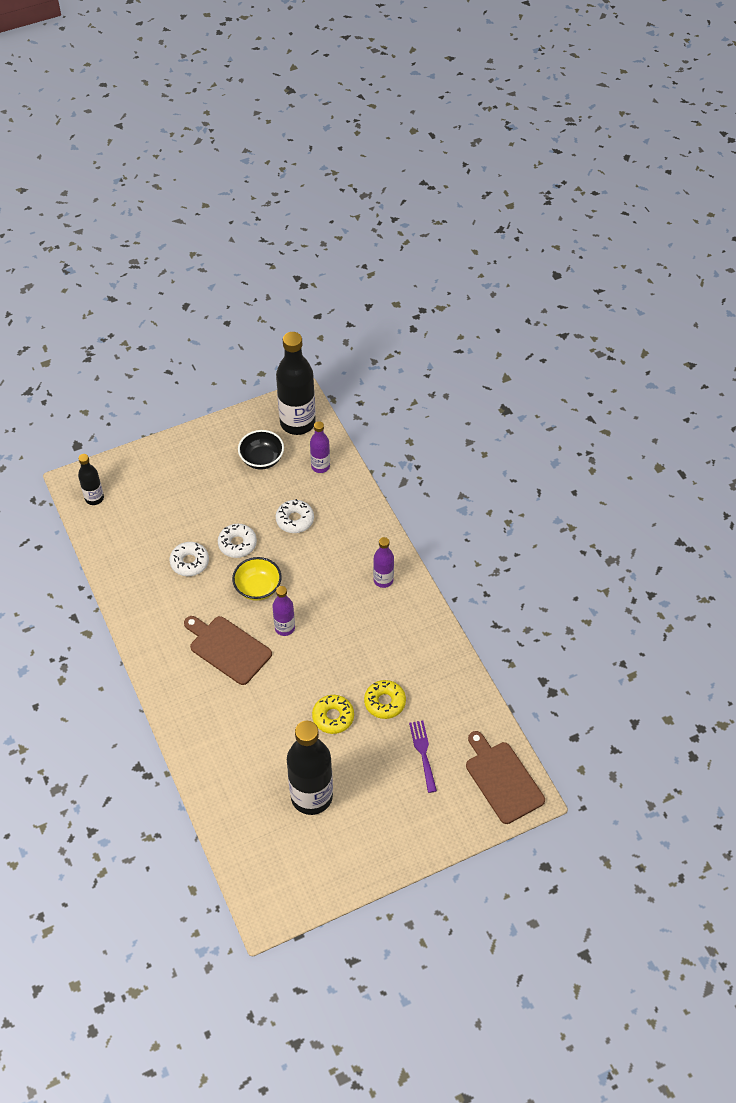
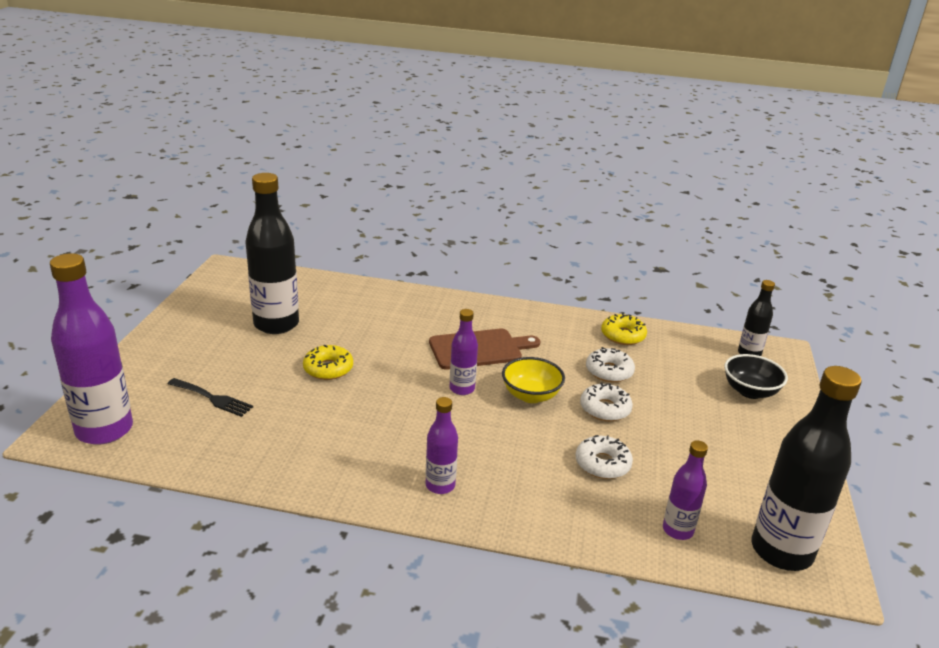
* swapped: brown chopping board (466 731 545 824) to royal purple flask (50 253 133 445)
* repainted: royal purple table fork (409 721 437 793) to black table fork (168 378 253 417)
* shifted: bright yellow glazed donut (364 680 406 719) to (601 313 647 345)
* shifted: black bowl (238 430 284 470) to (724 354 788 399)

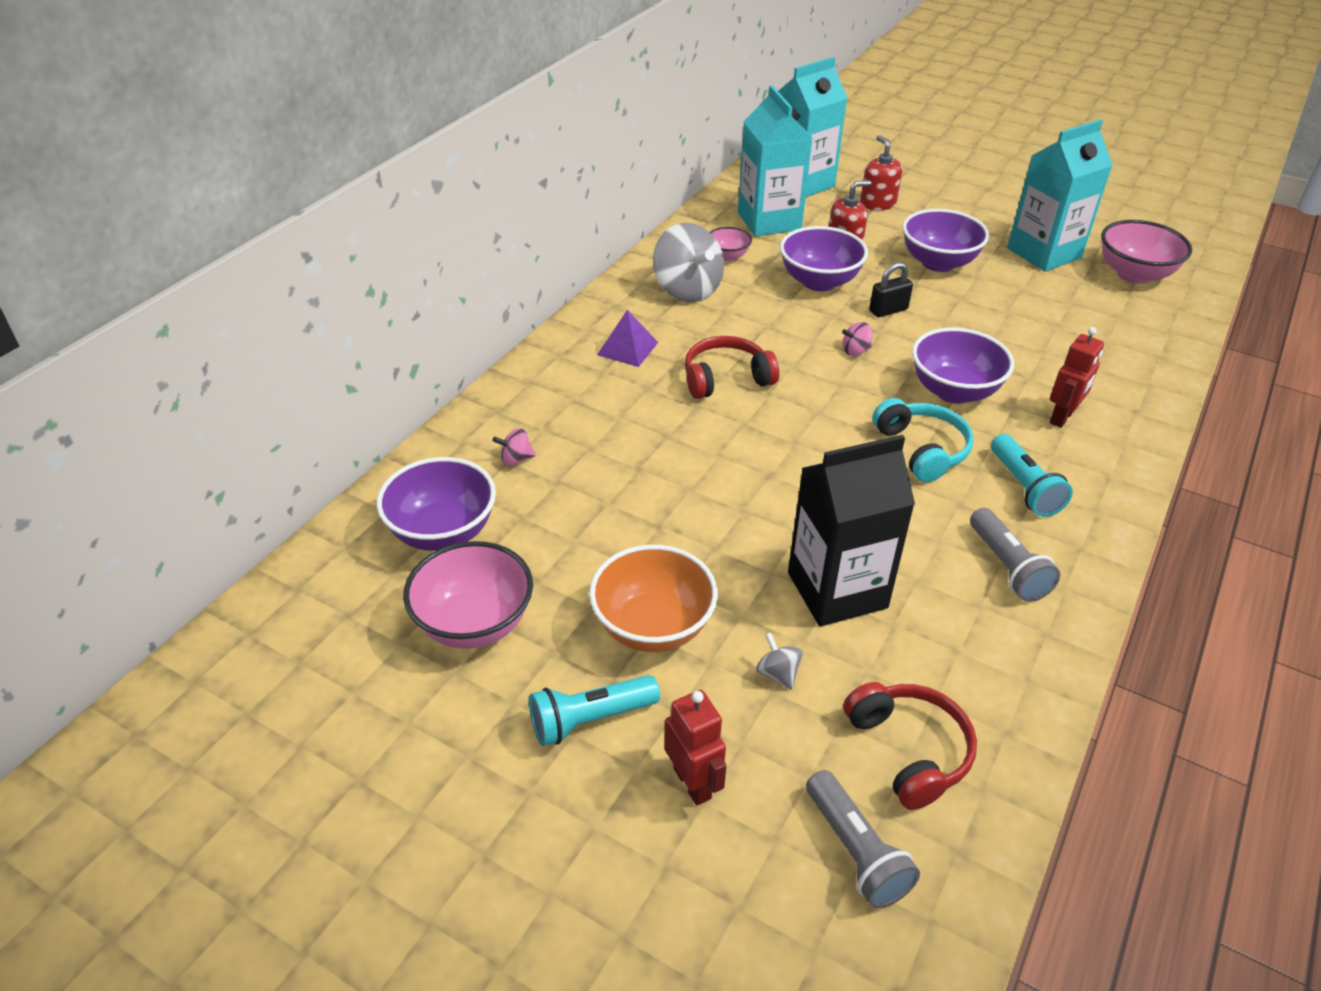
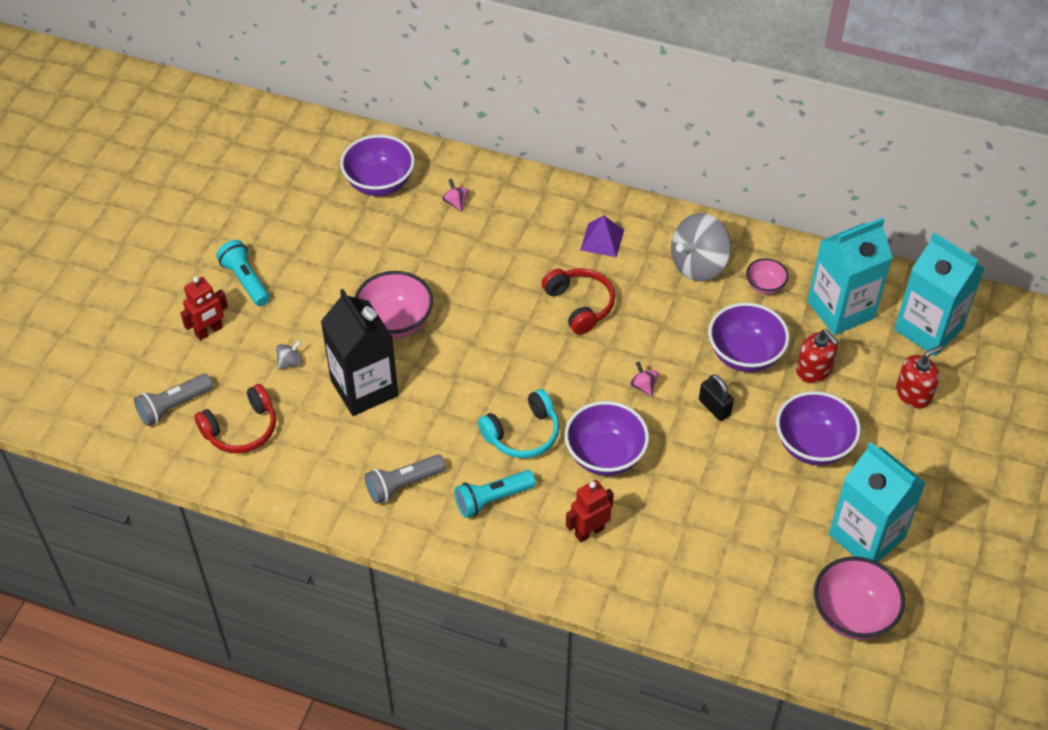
* shifted: rose-pink bowl (403 541 533 649) to (355 271 433 339)
* rotated: crimson toy robot (1050 327 1104 428) = (566 480 614 543) 120 degrees clockwise
* gone: bright orange bowl (589 545 718 652)

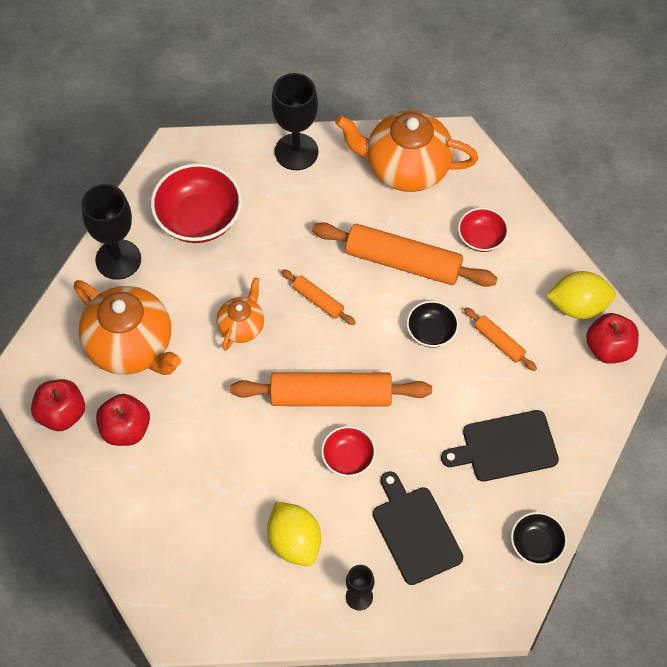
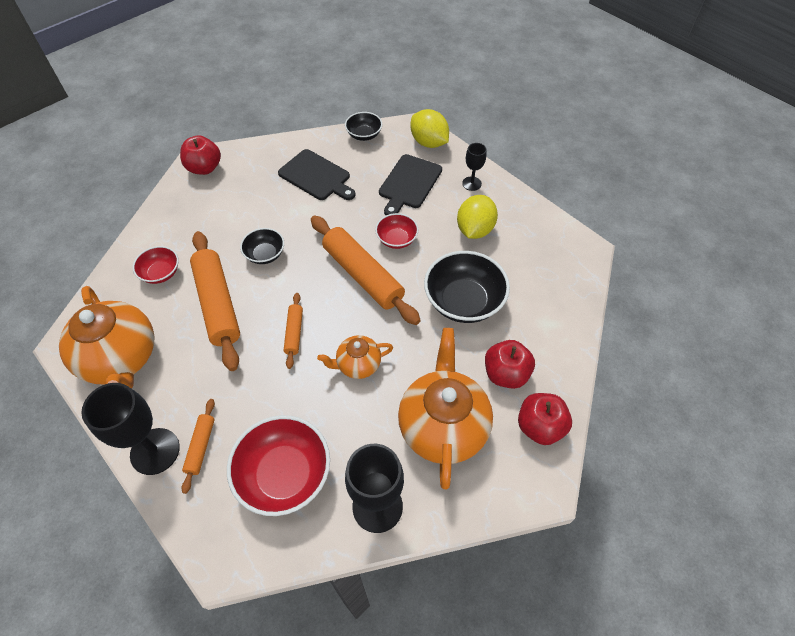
* shifted: bright orange pastry roller (464 307 537 371) to (181 399 215 494)
* shifted: bright yellow lemon (547 271 616 319) to (411 109 449 148)
* new: black bowl (424 251 510 323)

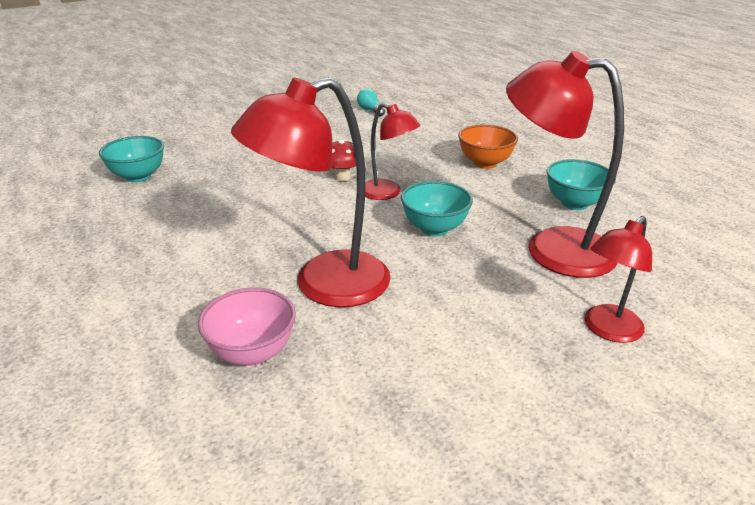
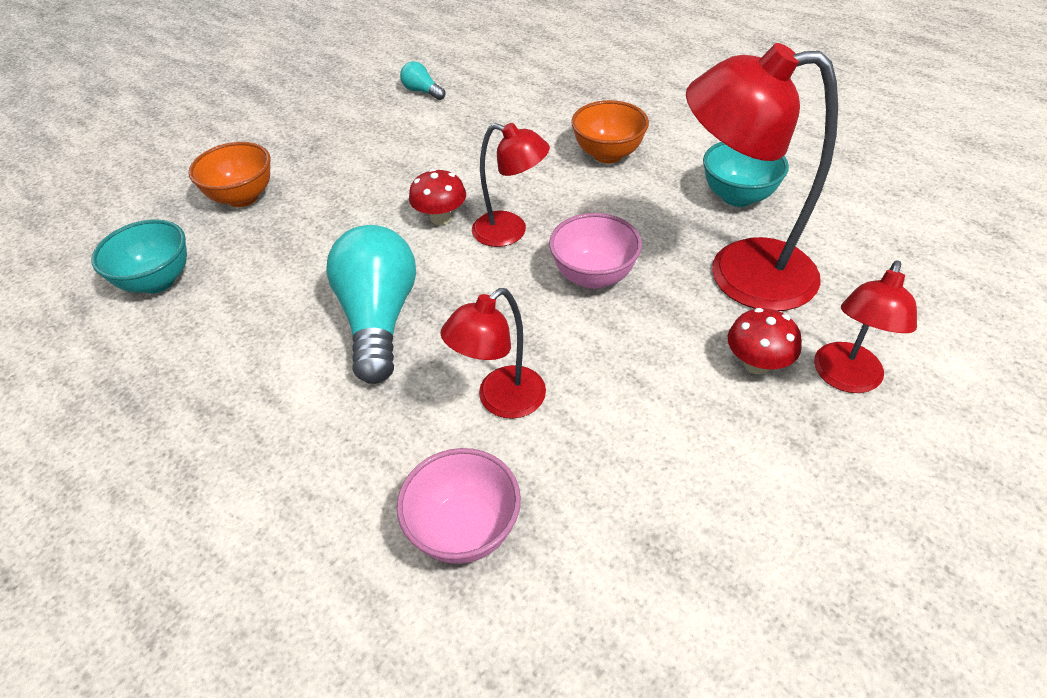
* new: bright orange bowl (189 142 270 207)
* new: aqua light bulb (326 225 416 384)
* scaled: crimson lamp (231 77 391 307) = (441 288 546 419) x0.56
* repainted: aqua bowl (401 181 473 236) to rose-pink bowl (549 213 642 289)
* new: crimson toadstool (728 308 802 374)

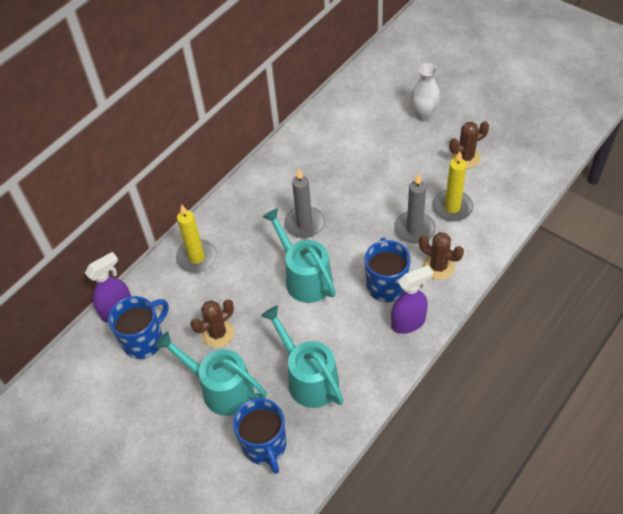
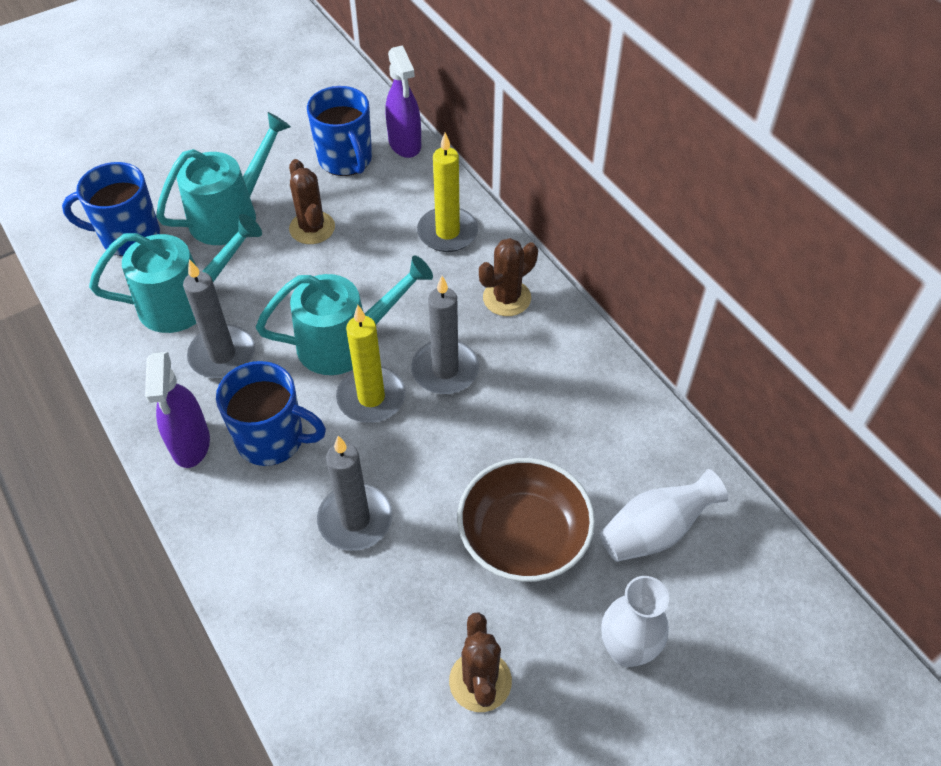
* new: grey wax candle (183 259 255 379)
* shifted: bright yellow wax candle (433 151 473 222) to (336 305 406 423)
* new: brown bowl (457 458 595 582)
* shifted: brown prickly plant (419 232 464 280) to (479 238 538 316)
* new: pure white flower vase (600 469 728 562)

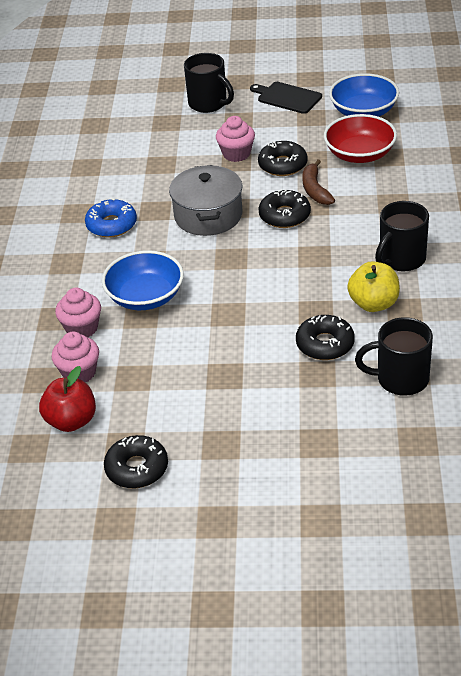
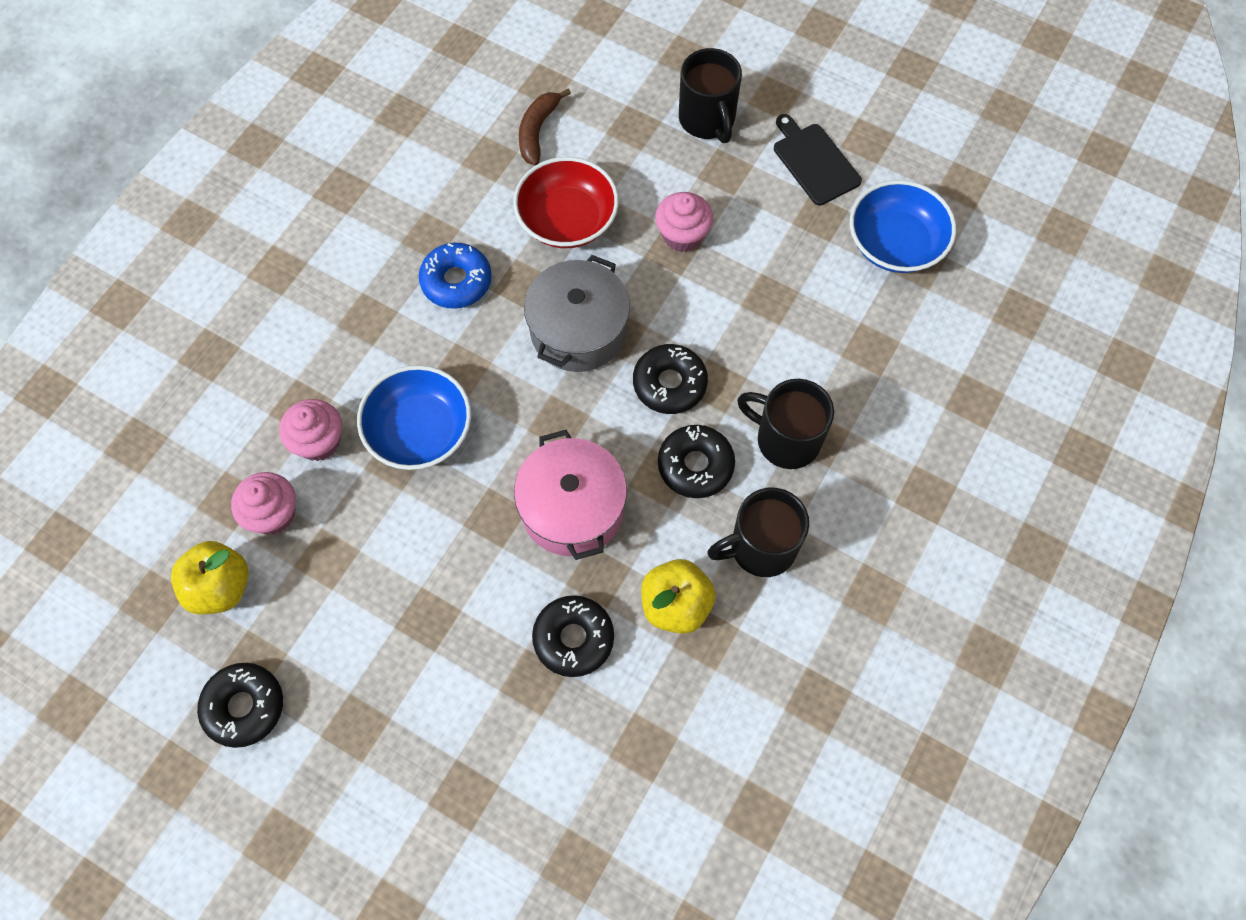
* repainted: crimson apple fruit (39 366 96 432) to bright yellow apple fruit (171 541 249 614)
* shifted: crimson bowl (324 114 397 163) to (513 157 619 248)
* new: rose-pink pot (514 430 627 560)
* shifted: brown toy banana (302 159 335 205) to (519 88 571 166)
* shifted: black glazed donut (258 141 308 176) to (658 425 735 498)
* shifted: black coffee mug (355 317 433 396) to (737 379 834 469)

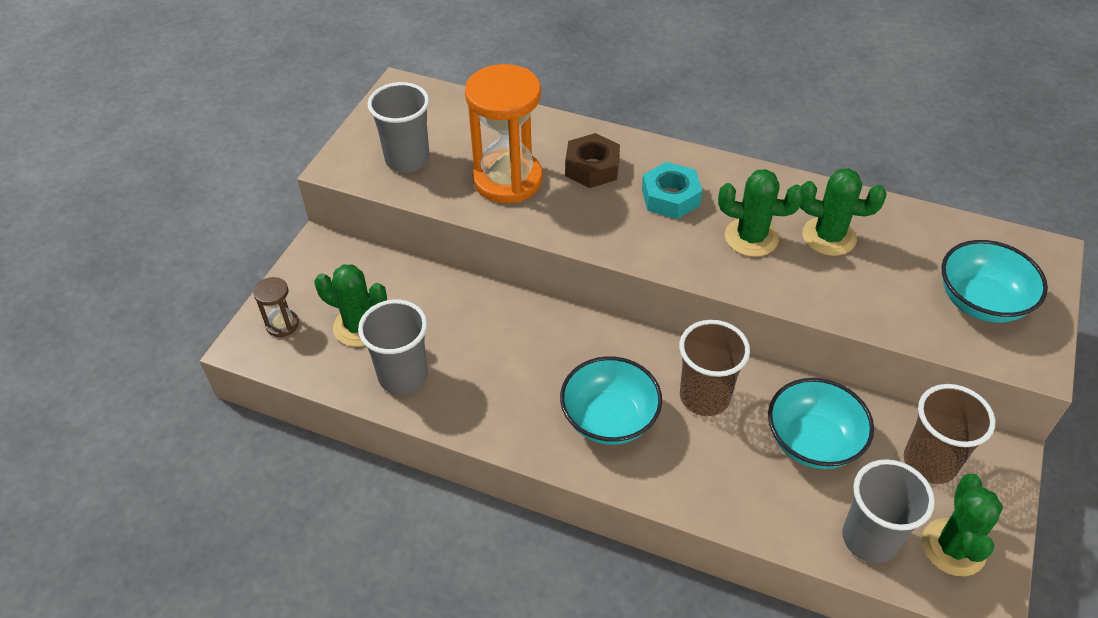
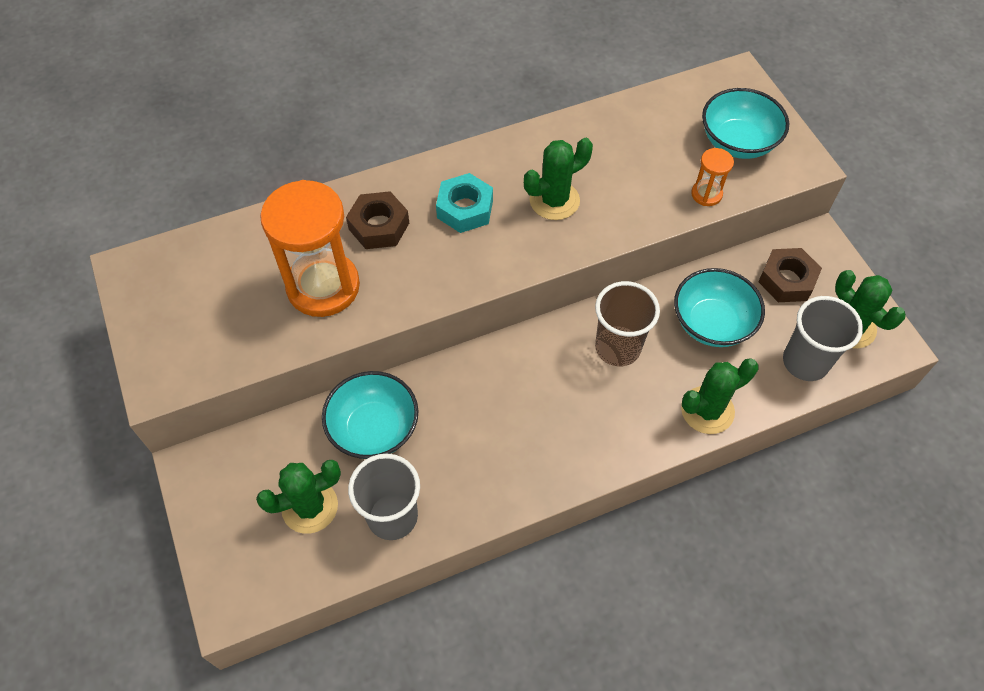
* shifted: aqua bowl (560 356 662 445) to (322 371 419 459)
* shifted: emerald prickly plant (800 168 887 256) to (681 358 758 434)
* new: bright orange sandglass (691 148 734 206)
* swapped: brown beaker (904 384 996 484) to brown hex nut (758 248 822 302)
* gone: brown sandglass (253 277 299 337)
* gone: grey beaker (368 82 430 173)

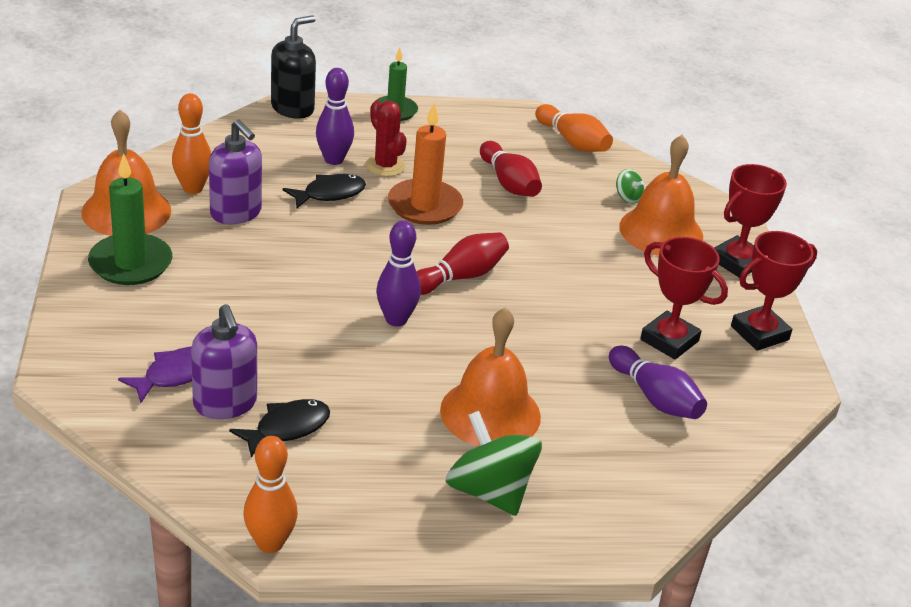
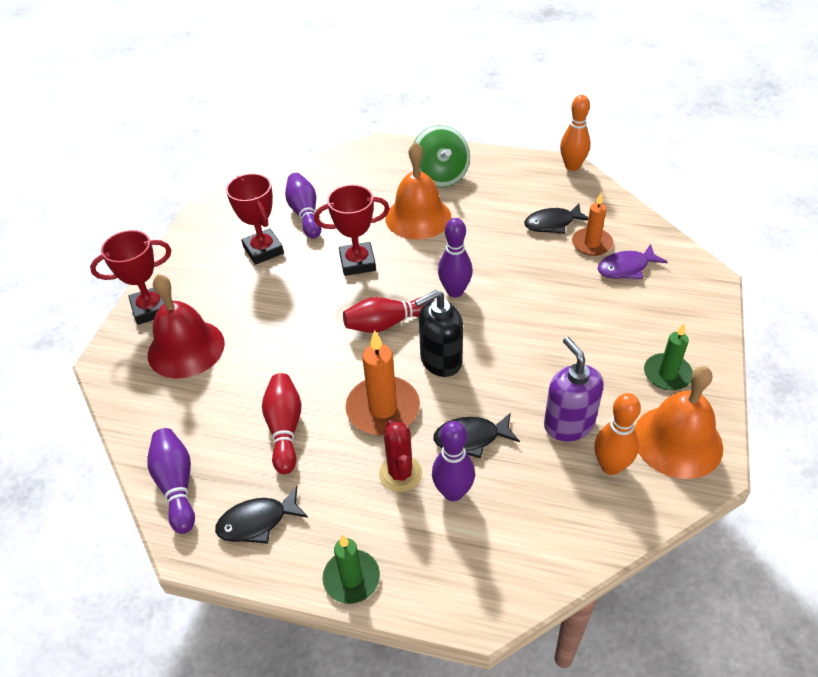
* repainted: bright orange skittle (535 104 613 152) to royal purple skittle (147 428 195 534)
* repainted: bright orange hand bell (619 135 703 256) to crimson hand bell (148 274 225 379)
* new: black fish figure (215 486 308 544)
* shifted: crimson prize cup (731 231 817 351) to (314 185 390 276)
* shifted: black pump bottle (271 15 316 119) to (415 290 463 377)
* swapped: royal purple pump bottle (191 304 257 419) to bright orange wax candle (572 193 613 256)
* scaled: emerald wax candle (88 153 172 285) = (644 323 693 391) x0.66
* gone: emerald whirligig (616 169 644 204)

